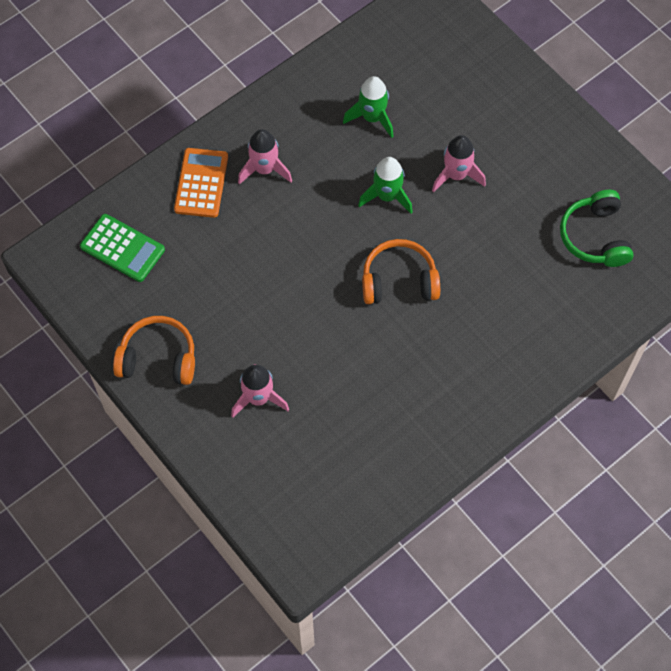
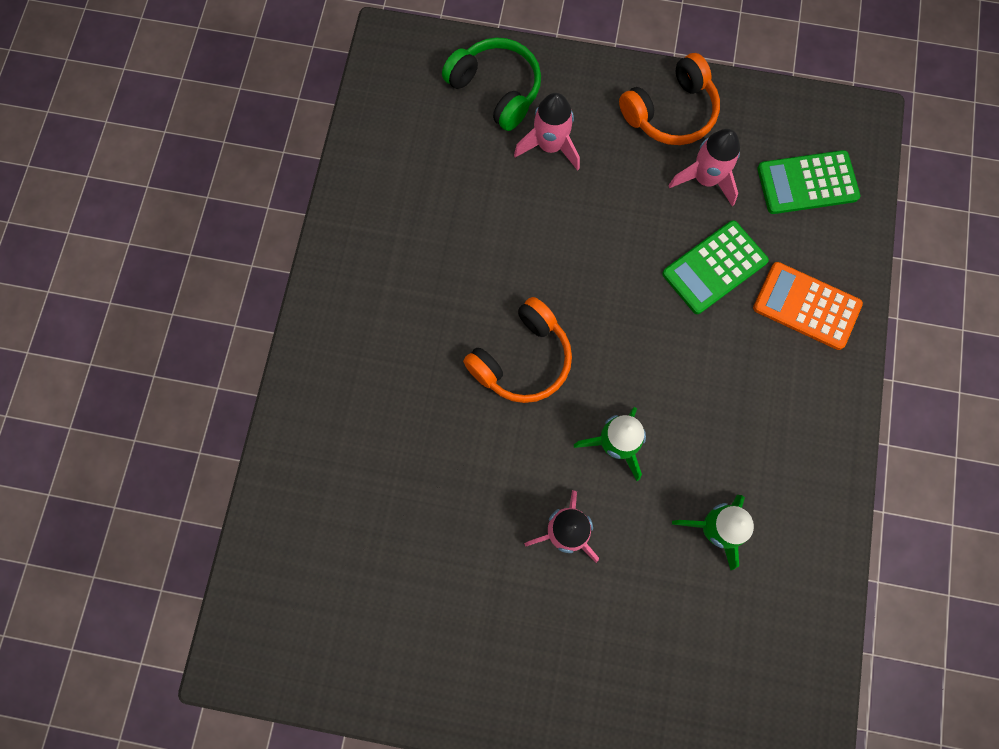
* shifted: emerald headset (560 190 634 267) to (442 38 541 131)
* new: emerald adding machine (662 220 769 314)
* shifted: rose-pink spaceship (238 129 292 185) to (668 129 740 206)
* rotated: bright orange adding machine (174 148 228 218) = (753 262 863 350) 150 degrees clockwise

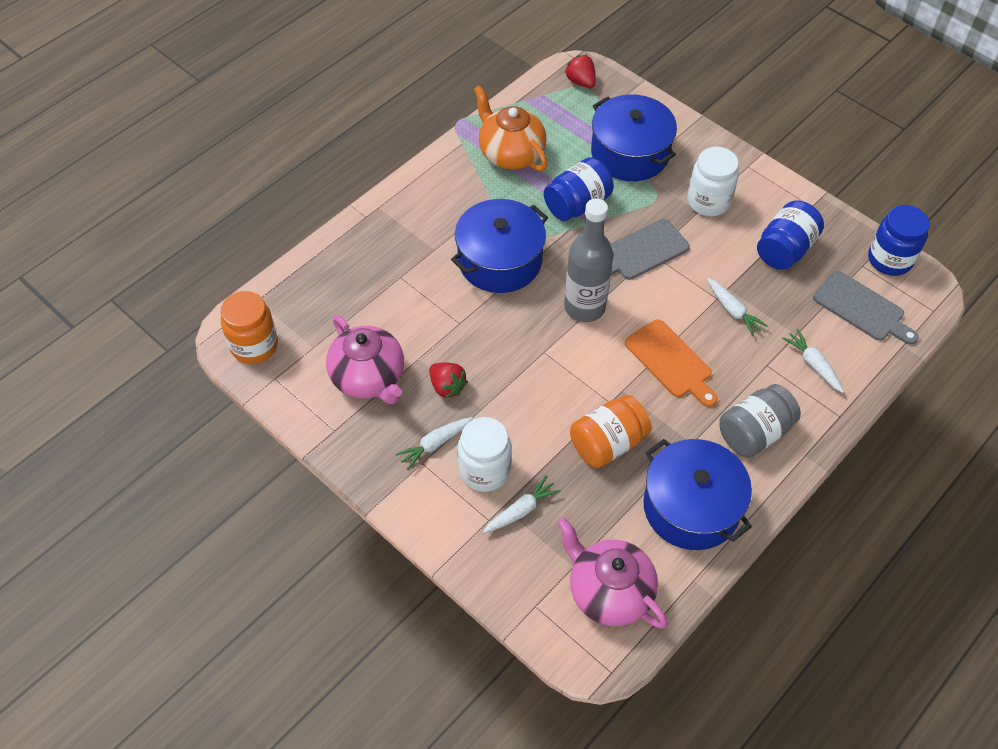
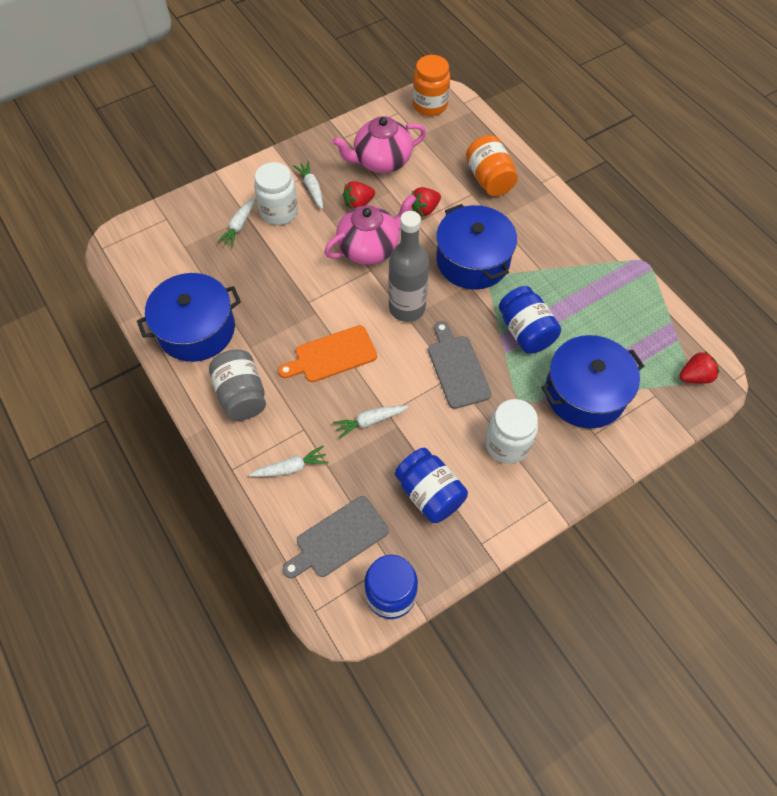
* rotated: pure white toy carrot (483 475 561 533) = (217 197 255 247) 45 degrees clockwise
* shifted: rose-pink tea pot (557 517 668 629) to (324 194 416 265)
* new: crimson strawberry (412 187 441 216)
* shifted: bright orange jam jar (570 395 651 468) to (466 135 518 196)
* gone: bright orange tea pot (474 85 548 172)

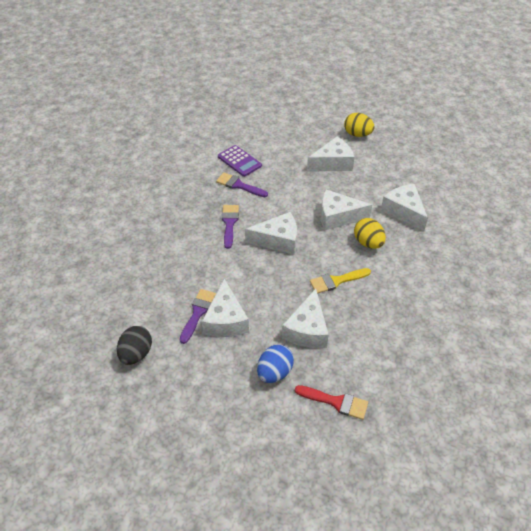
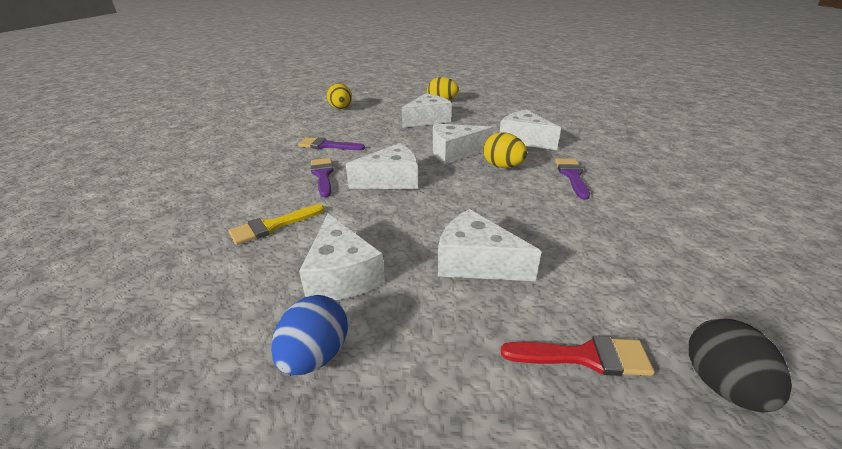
* shifted: bright yellow brush (310 268 371 294) to (228 204 325 245)
* shifted: royal blue egg (257 345 294 383) to (271 295 348 376)
* new: bright yellow egg (327 83 352 109)
* rotated: pure white cheese wedge (282 289 329 348) = (438 209 542 281) 120 degrees clockwise
* shifted: royal purple brush (179 289 216 344) to (555 159 590 200)
* shifted: black egg (117 326 152 365) to (689 318 792 412)
* gone: royal purple adding machine (218 145 262 177)

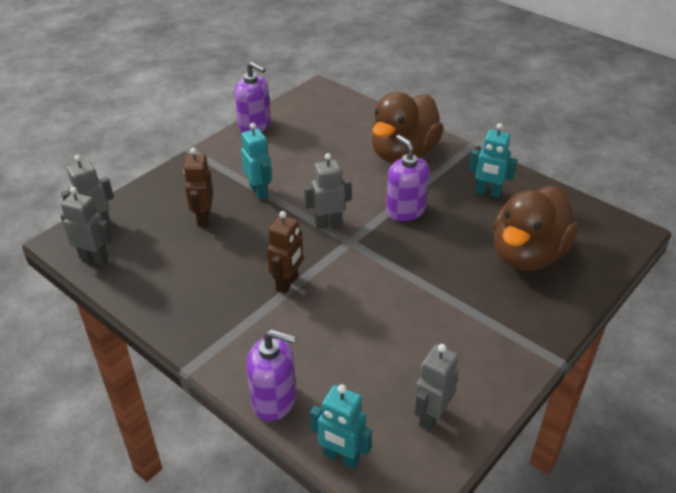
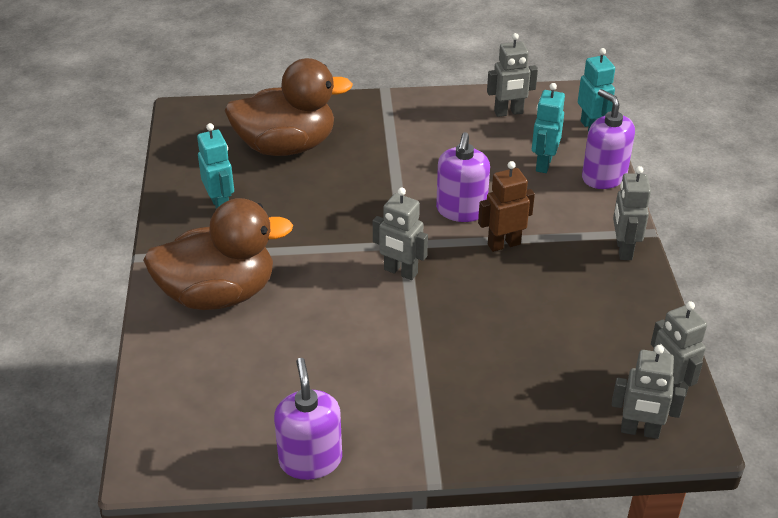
* shifted: royal purple pump bottle (386 135 429 221) to (436 132 490 222)
* shifted: aqua toy robot (241 123 272 200) to (532 83 565 173)
* new: grey toy robot (613 166 651 260)
* gone: brown toy robot (183 148 213 226)

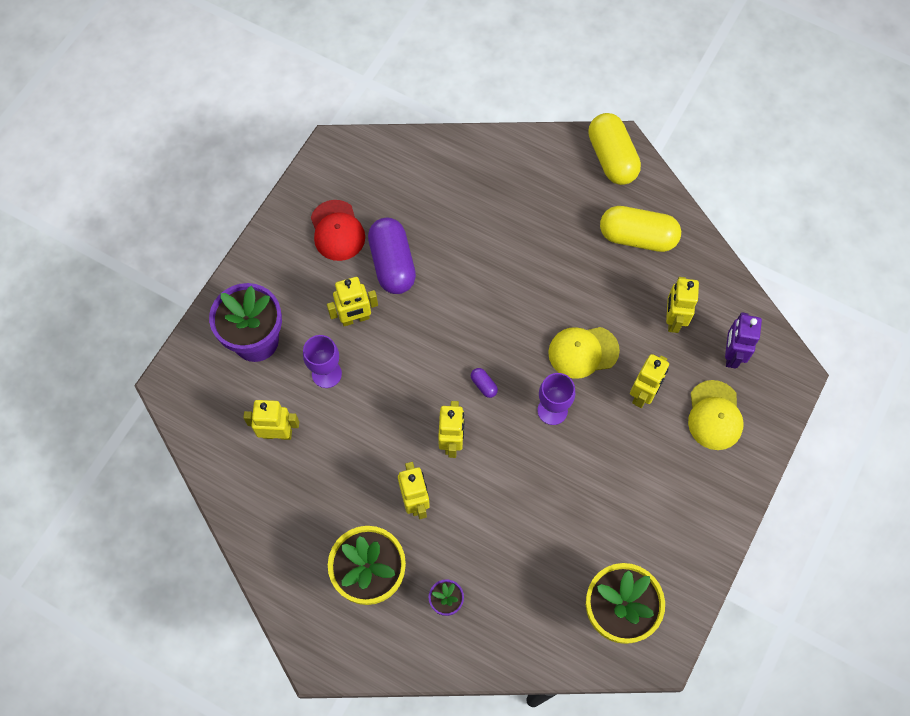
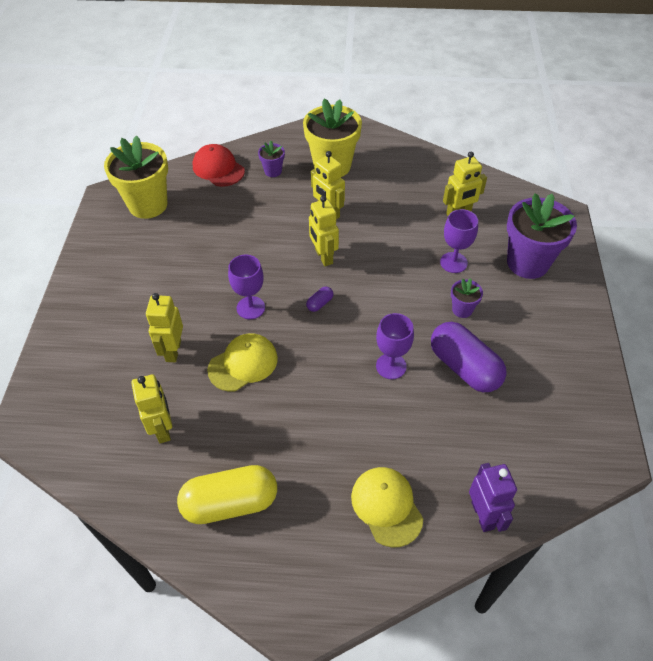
* shifted: crimson peaked cap (311 200 365 261) to (193 144 245 187)
* rotated: royal purple capsule (471 368 498 398) = (306 286 333 312) 75 degrees counterclockwise
* shifted: bright yellow peaked cap (688 380 744 450) to (351 467 424 547)
* new: royal purple chalice (376 313 414 379)
* swapped: bright yellow toy robot (327 277 378 326) to royal purple potted plant (451 278 483 318)
* shifted: royal purple toy robot (725 312 762 369) to (469 463 517 532)
* gone: bright yellow capsule (588 113 641 185)

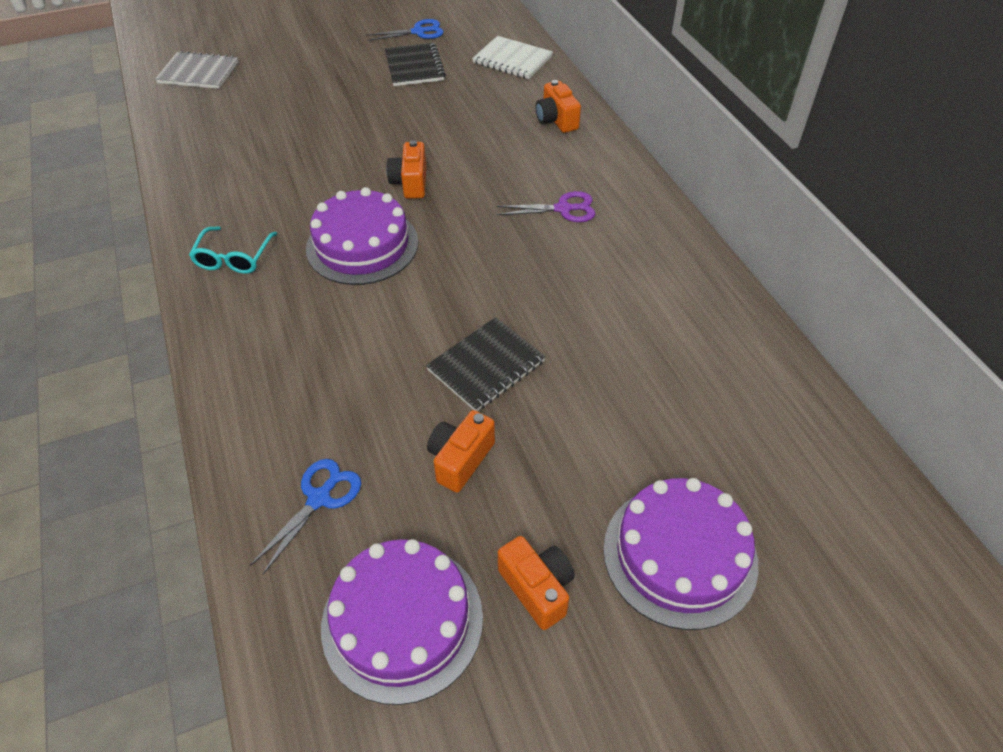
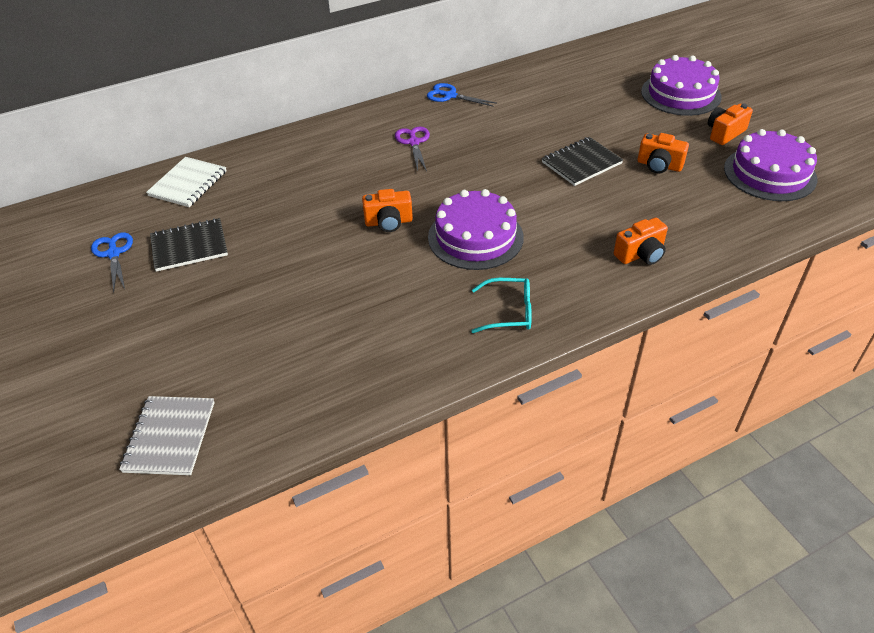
* shifted: royal blue shears (250 459 361 574) to (427 83 496 107)
* rotated: black exercise book (426 317 546 411) = (542 137 623 186) 75 degrees counterclockwise
* shifted: bright orange compact camera (536 80 581 133) to (614 218 668 265)

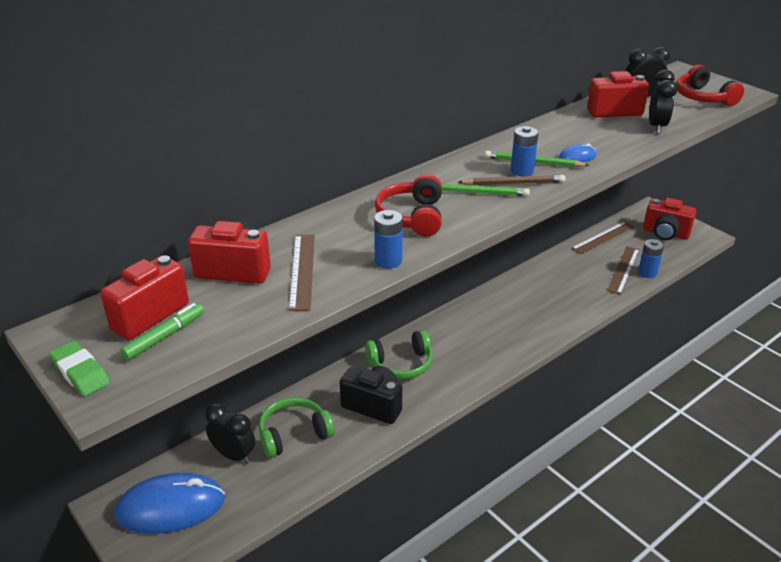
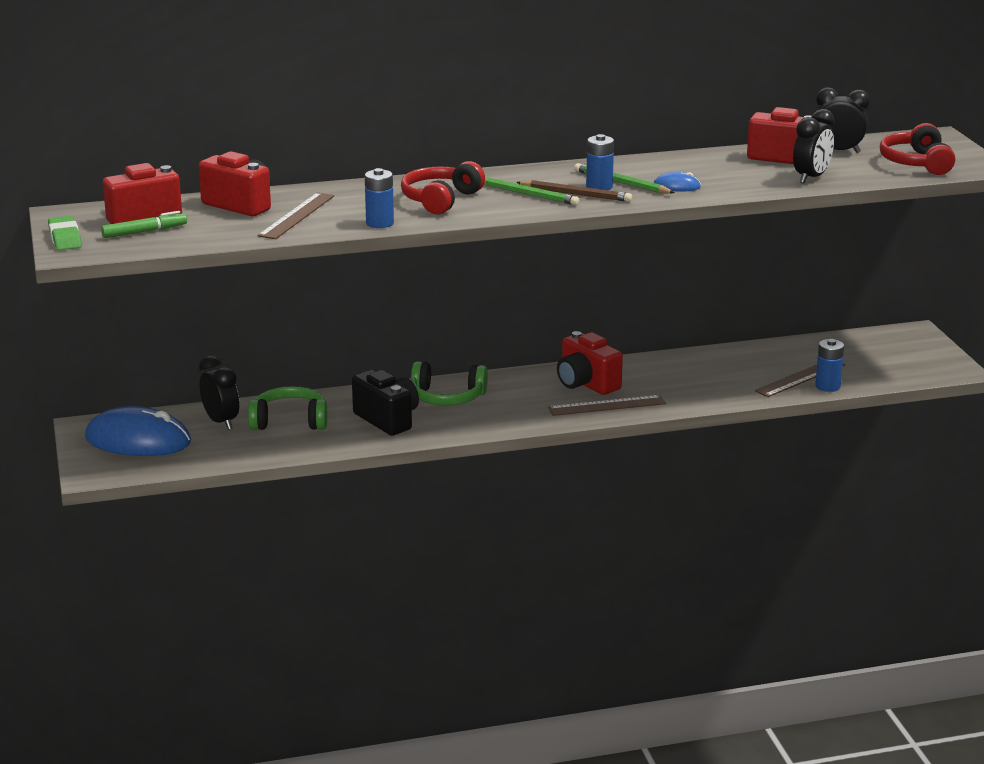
* shifted: brown straightedge (571 221 634 254) to (548 395 666 416)
* shifted: crimson compact camera (643 198 696 240) to (557 331 623 395)

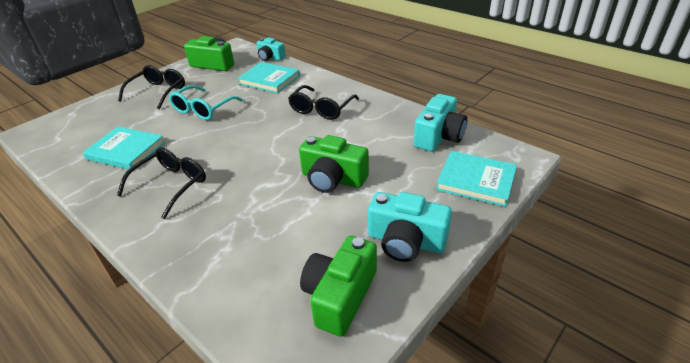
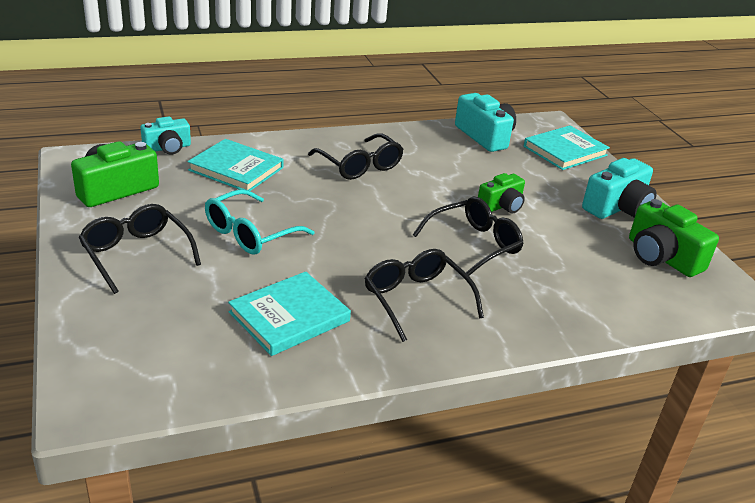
* rotated: aqua book (238 62 300 93) = (187 139 284 191) 60 degrees clockwise
* rotated: aqua glasses (169 85 243 120) = (205 189 315 255) 75 degrees clockwise
* new: black glasses (413 197 524 276)
* scaled: emerald compact camera (299 135 369 193) = (478 173 525 213) x0.65

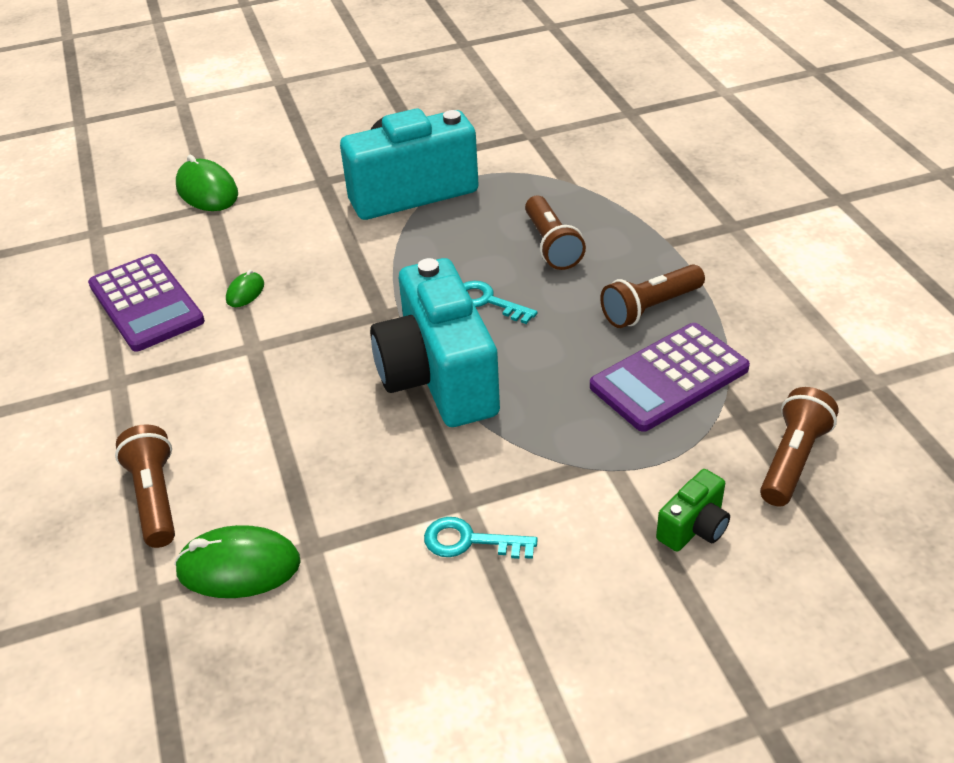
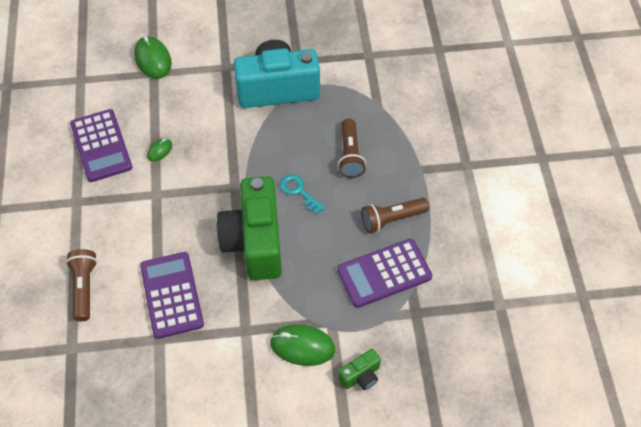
* new: royal purple adding machine (140 252 204 339)
* repainted: aqua compact camera (370 258 500 427) to emerald compact camera (216 176 282 280)
* shifted: emerald computer mouse (174 525 301 598) to (270 324 335 366)
* gone: aqua door key (424 517 538 559)
* gone: brown torch (760 387 839 506)

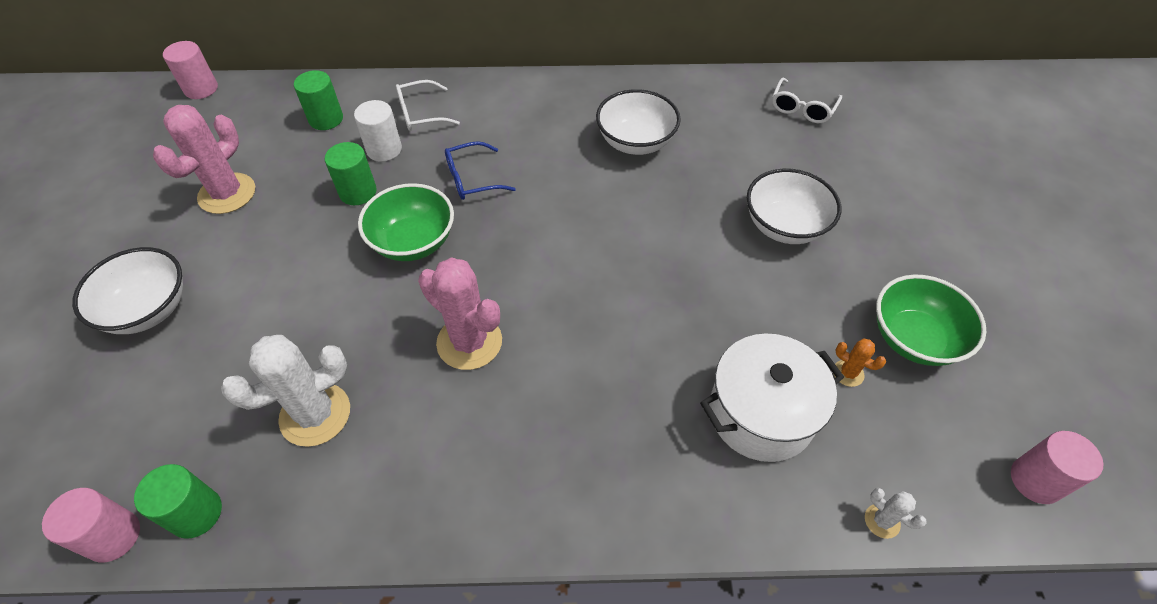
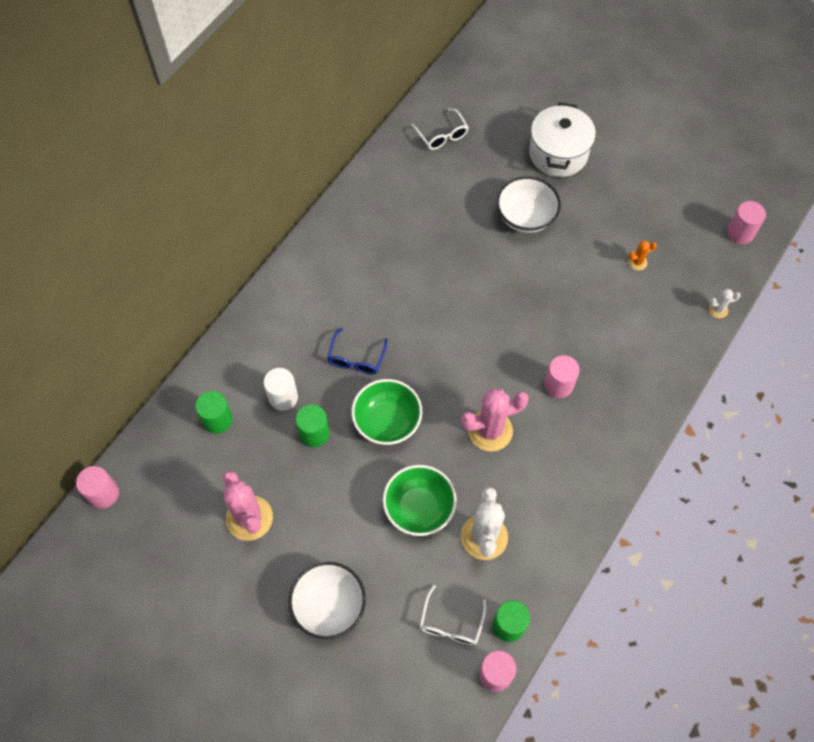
* shifted: emerald bowl (876 274 986 366) to (383 465 457 536)
* shifted: pure white glasses (396 80 460 131) to (419 585 486 646)
* shifted: pure white pot (700 333 844 462) to (529 102 596 177)
* new: rose-pink cylinder (544 355 580 398)
* gone: pure white bowl (596 89 681 155)

